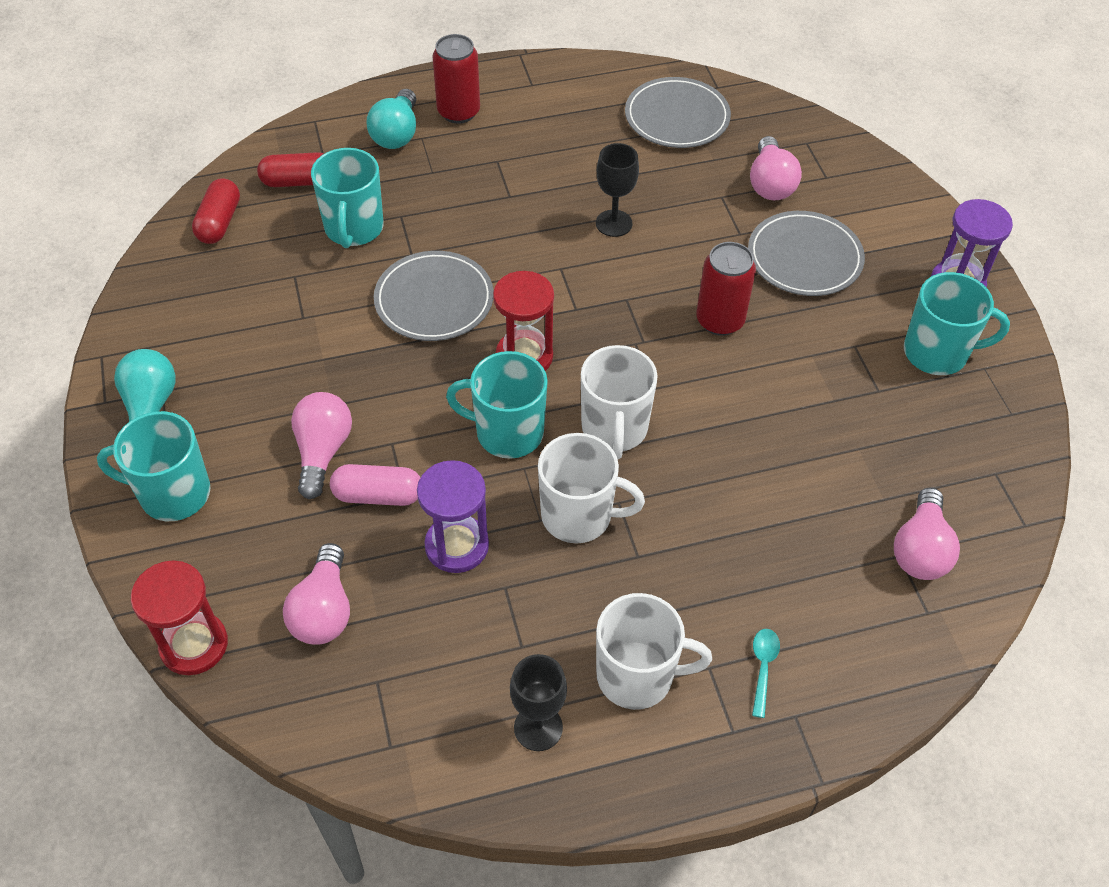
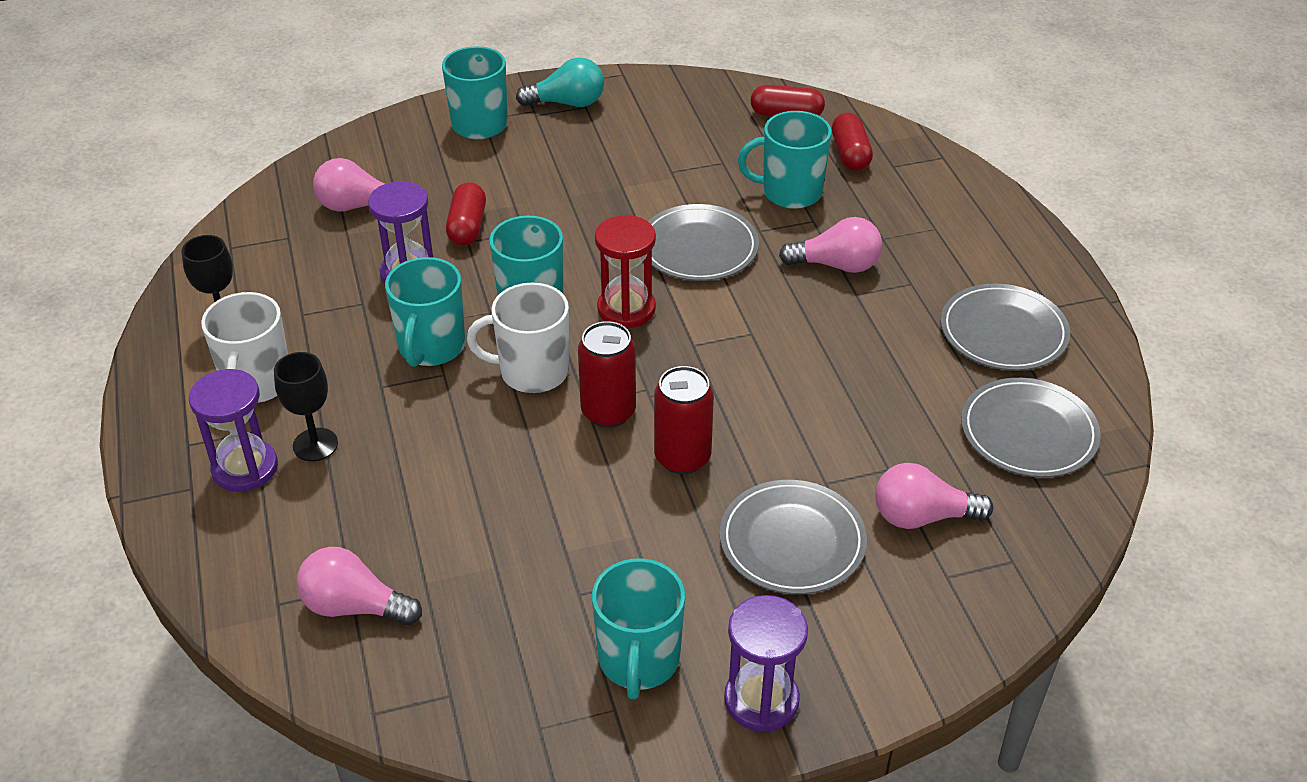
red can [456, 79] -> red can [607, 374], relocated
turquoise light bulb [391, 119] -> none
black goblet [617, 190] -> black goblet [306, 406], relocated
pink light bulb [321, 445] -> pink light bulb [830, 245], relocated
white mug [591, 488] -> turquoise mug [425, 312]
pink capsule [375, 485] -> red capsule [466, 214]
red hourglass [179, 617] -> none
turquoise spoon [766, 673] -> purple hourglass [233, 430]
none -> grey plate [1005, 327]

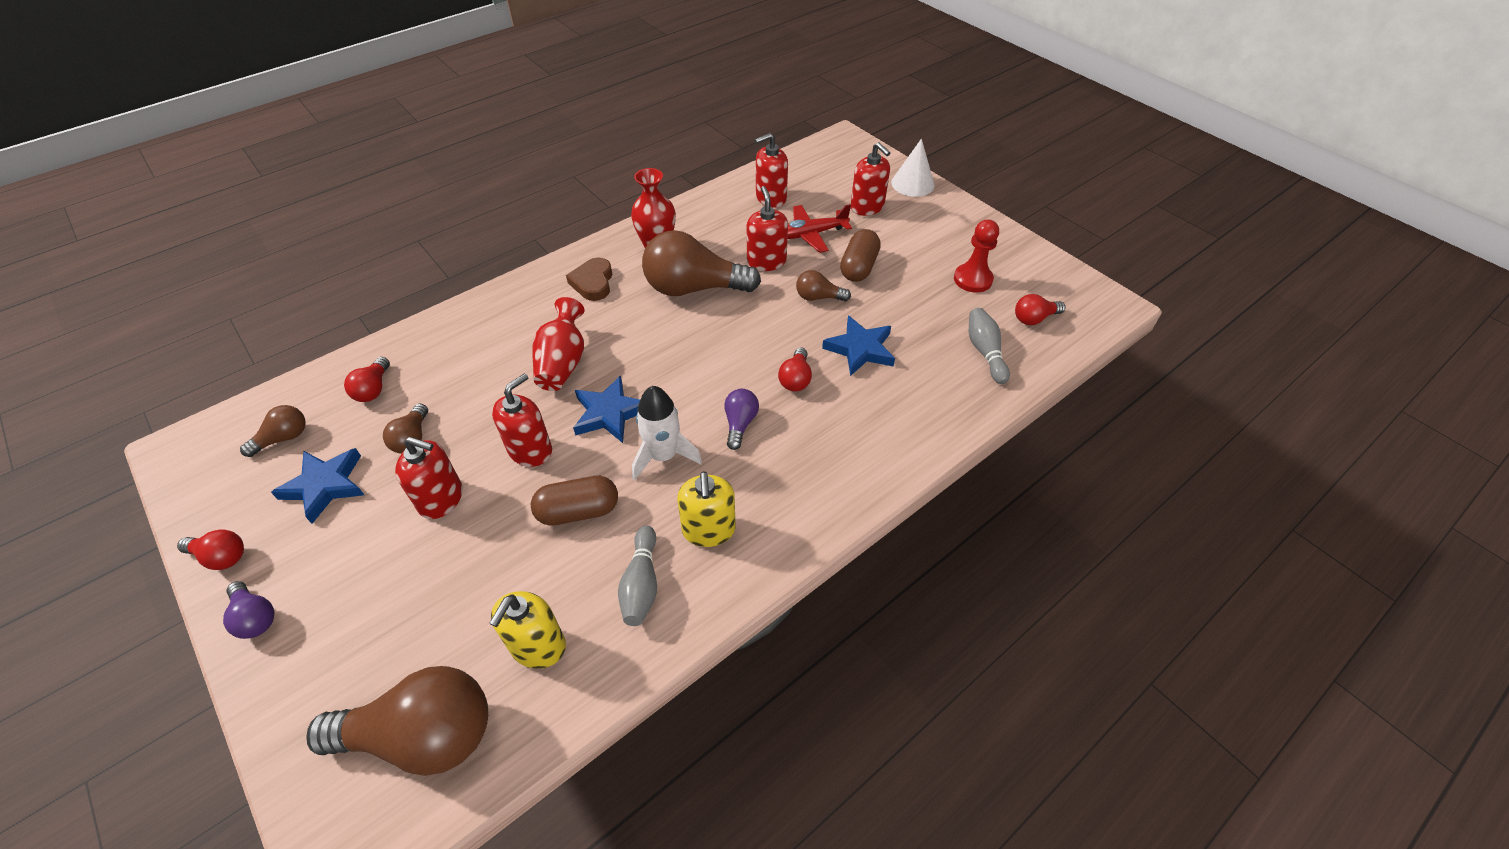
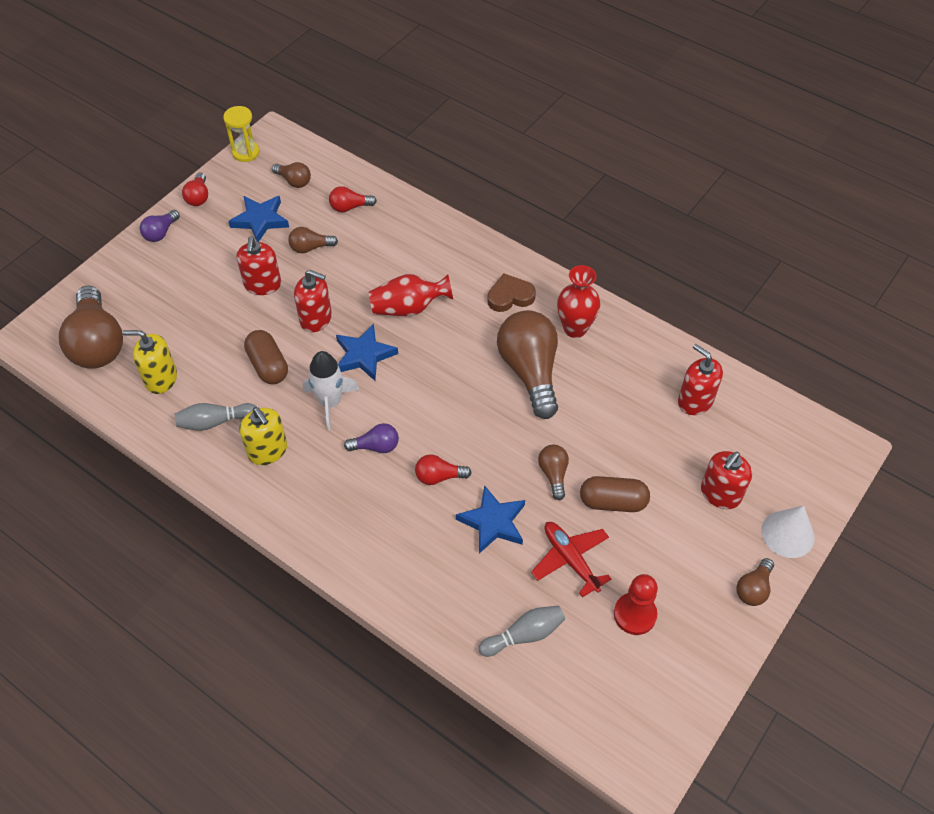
red soap dispenser [767, 228] -> none
red plane [820, 228] -> red plane [571, 560], relocated
red light bulb [1040, 309] -> none
yellow soap dispenser [706, 509] -> yellow soap dispenser [263, 436], 105 degrees counterclockwise
none -> yellow hourglass [241, 134]
none -> brown light bulb [755, 582]

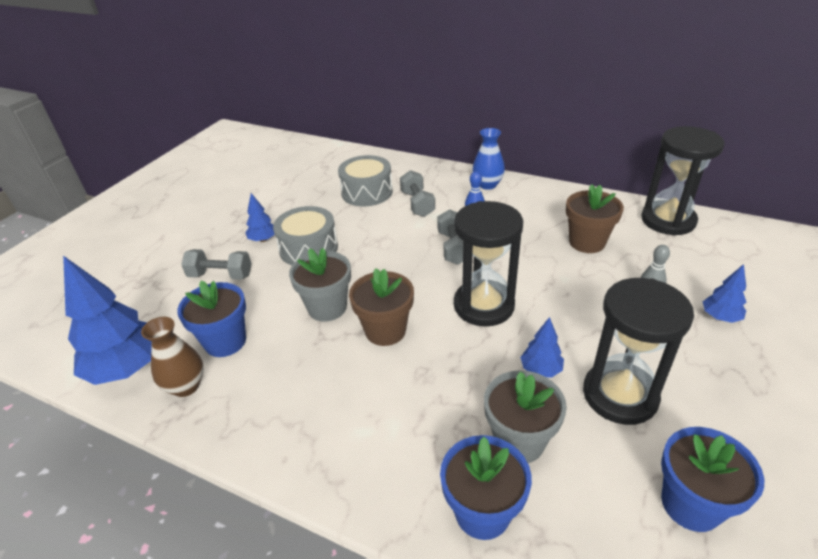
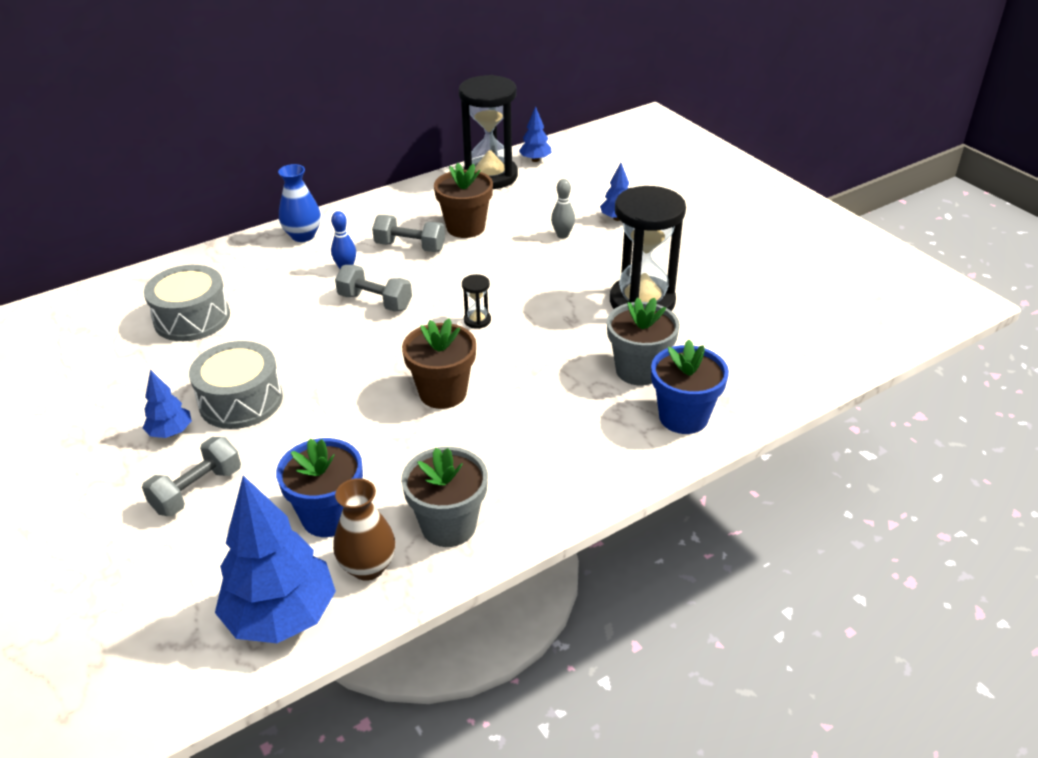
grey dumbbell [417, 193] -> grey dumbbell [408, 233], relocated
black hourglass [488, 263] -> black hourglass [476, 301], x0.41
grey flower pot [320, 285] -> grey flower pot [444, 497], relocated
blue tree [542, 347] -> blue tree [535, 134], relocated
blue flower pot [712, 479] -> none

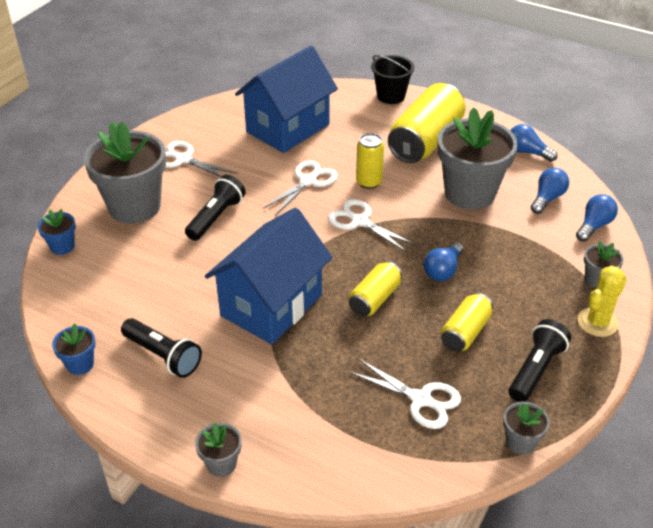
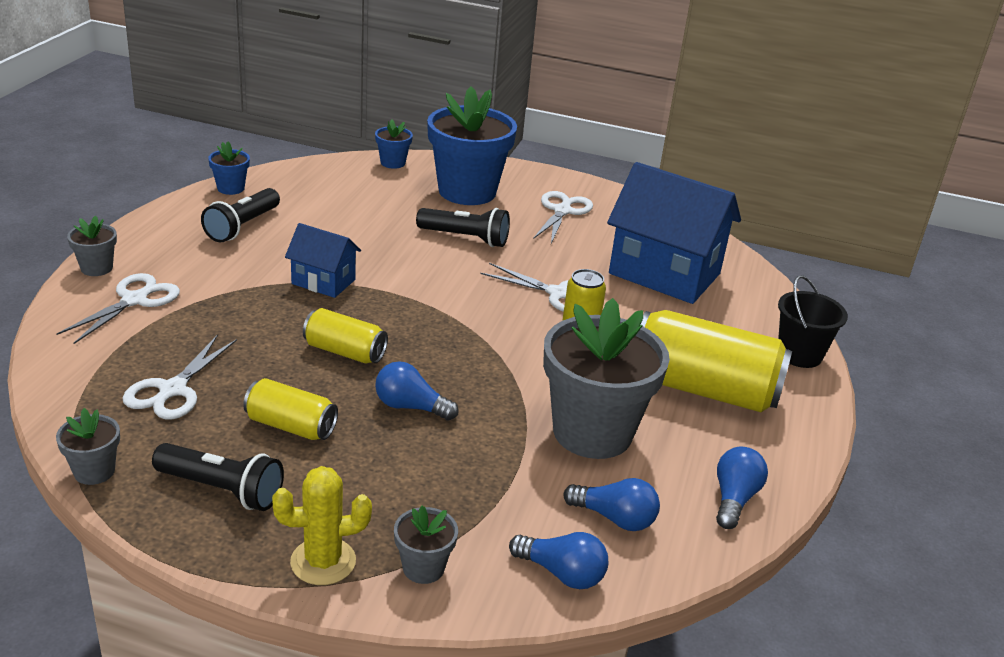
grey flower pot [125, 173] -> blue flower pot [472, 145]
white scissors [372, 226] -> white scissors [118, 308], relocated
blue house [269, 275] -> blue house [323, 260], x0.52
yellow cactus [602, 301] -> yellow cactus [322, 525], 45 degrees counterclockwise

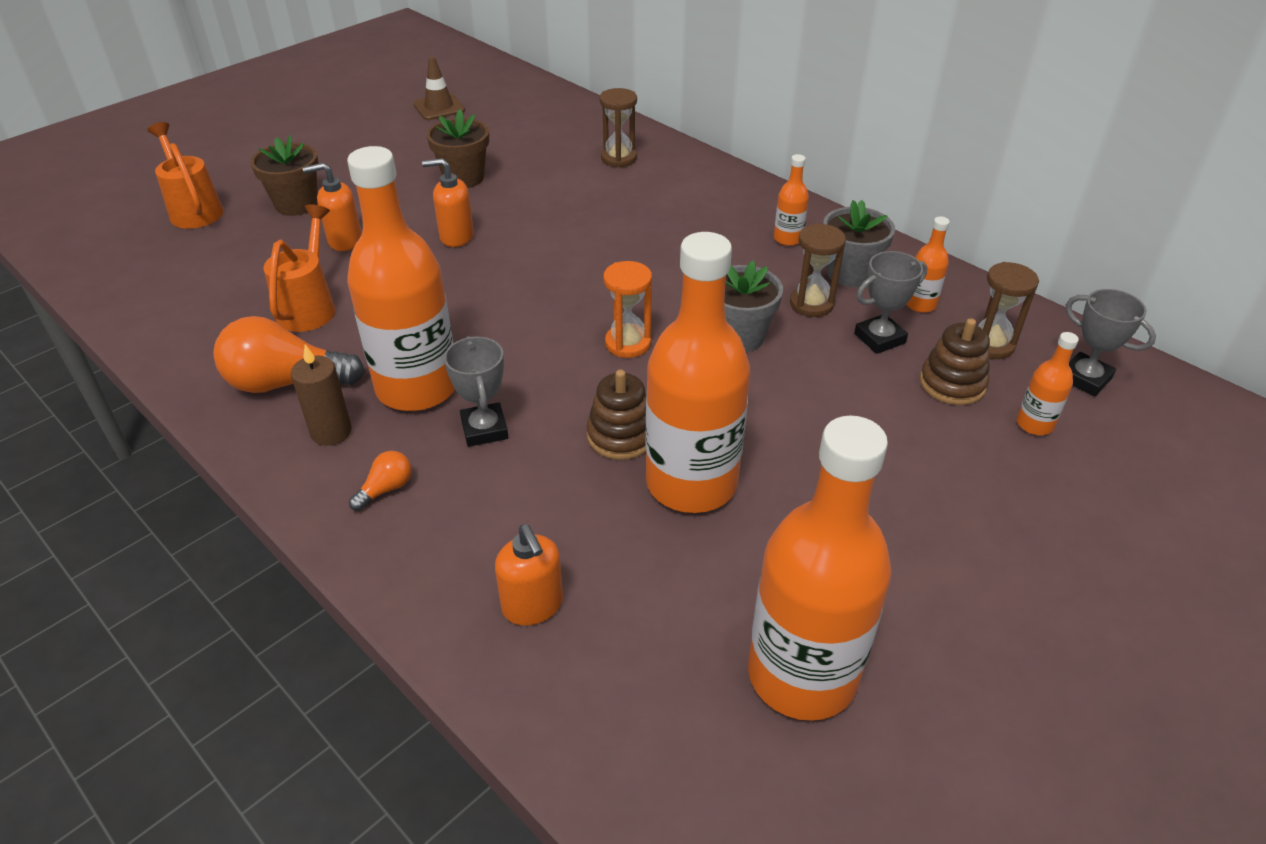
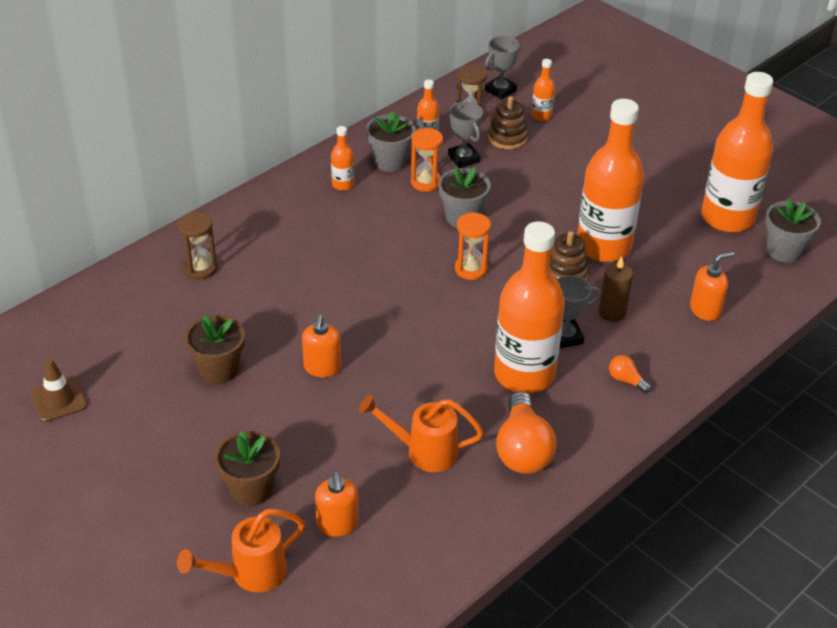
orange soap dispenser [332, 206] -> orange soap dispenser [337, 504], relocated
brown hourglass [818, 270] -> orange hourglass [427, 160]
brown candle [321, 395] -> brown candle [616, 289], relocated
none -> grey flower pot [793, 230]

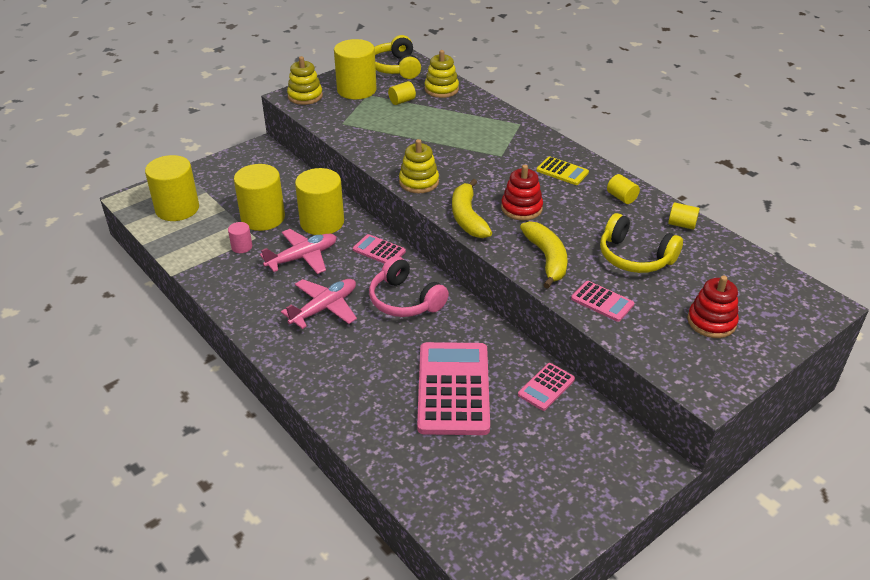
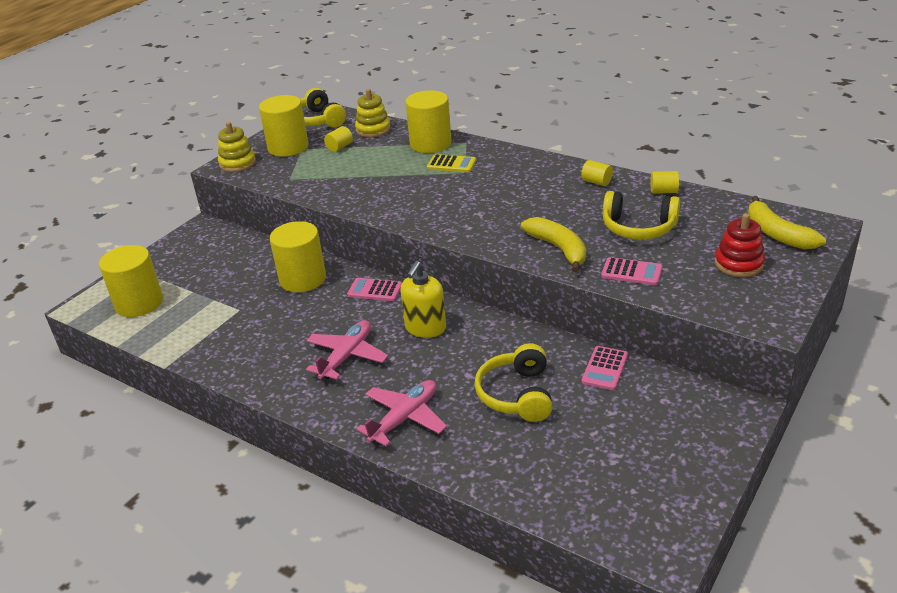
yellow stacking toy [419, 166] -> none
yellow calculator [562, 171] -> yellow calculator [451, 163], relocated
yellow cylinder [259, 197] -> yellow cylinder [428, 121], relocated
red stacking toy [522, 193] -> none
yellow banana [472, 208] -> yellow banana [787, 222], relocated
pink cylinder [240, 237] -> none
pink plane [298, 251] -> pink plane [401, 413], relocated
pink headphones [409, 286] -> yellow soap dispenser [423, 299]
pink calculator [453, 388] -> yellow headphones [513, 382]

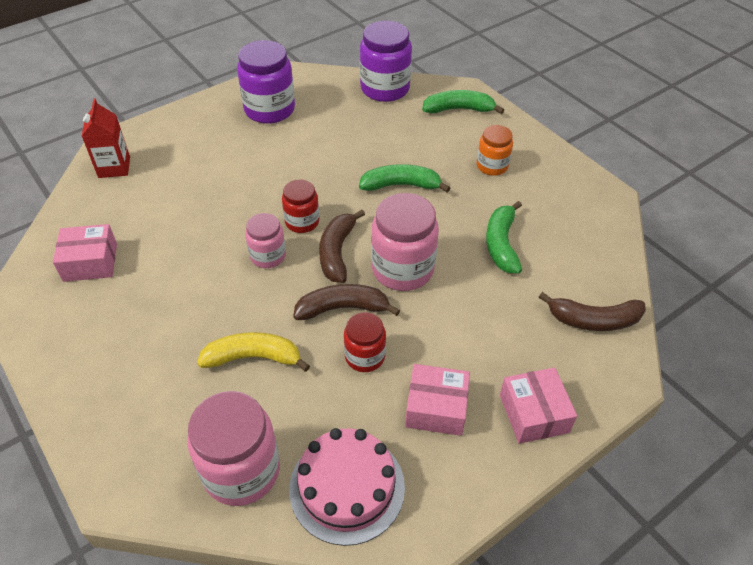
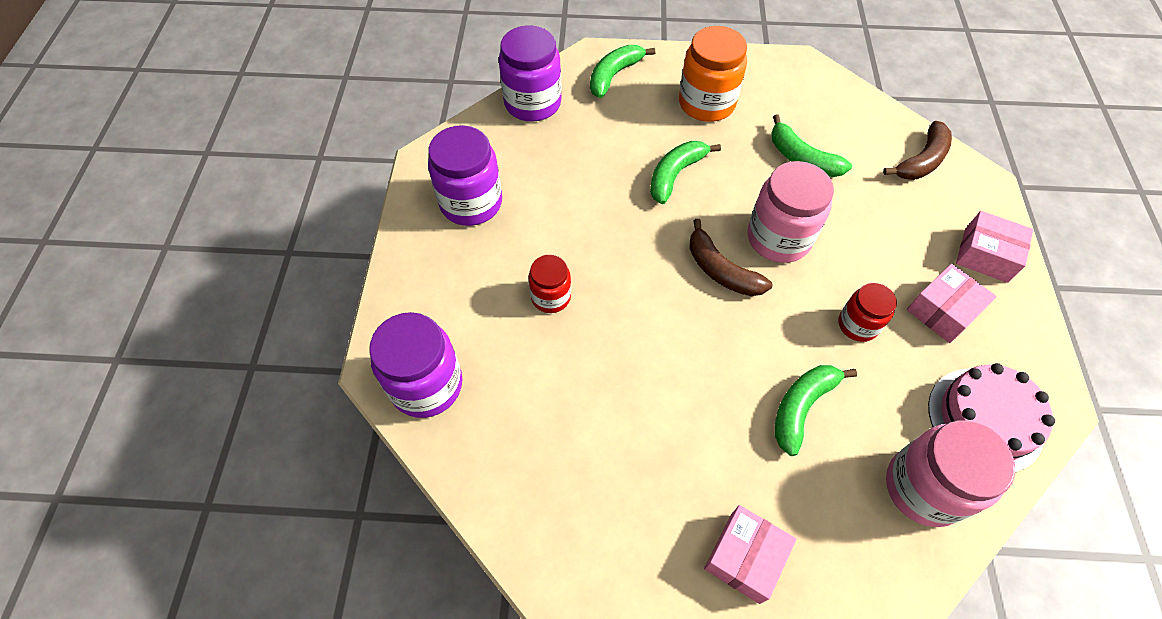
red carton [105, 138] -> purple jar [415, 365]
orange jar [495, 150] -> orange jar [713, 74], x1.71
red jar [300, 206] -> red jar [549, 284], relocated
pink jar [265, 240] -> none
pink box [85, 253] -> pink box [750, 554], relocated
brown banana [346, 302] -> none
yellow banana [253, 352] -> green banana [816, 410]

